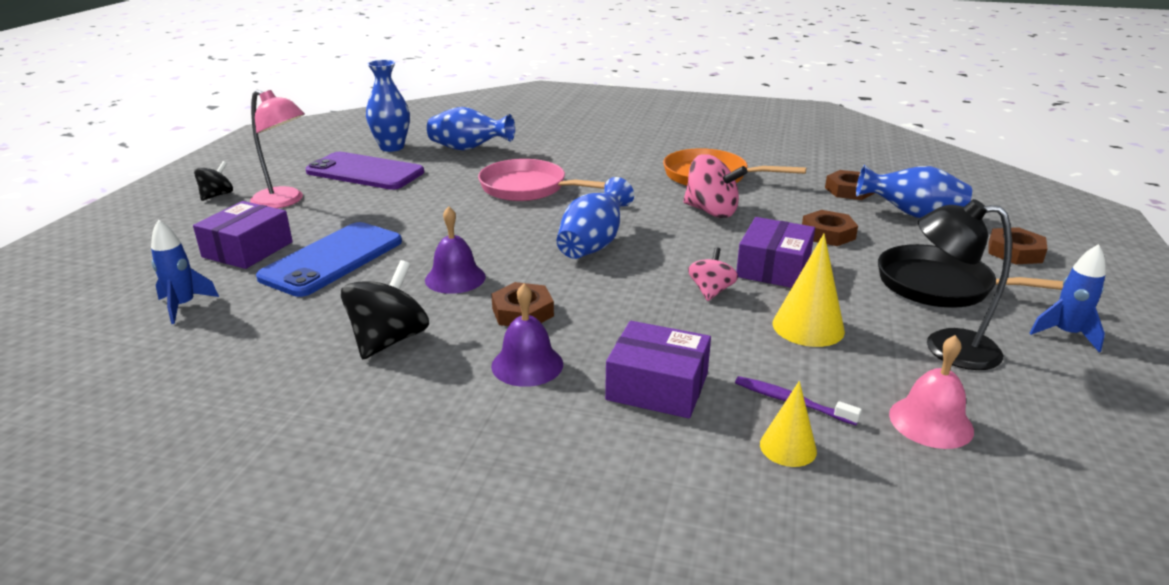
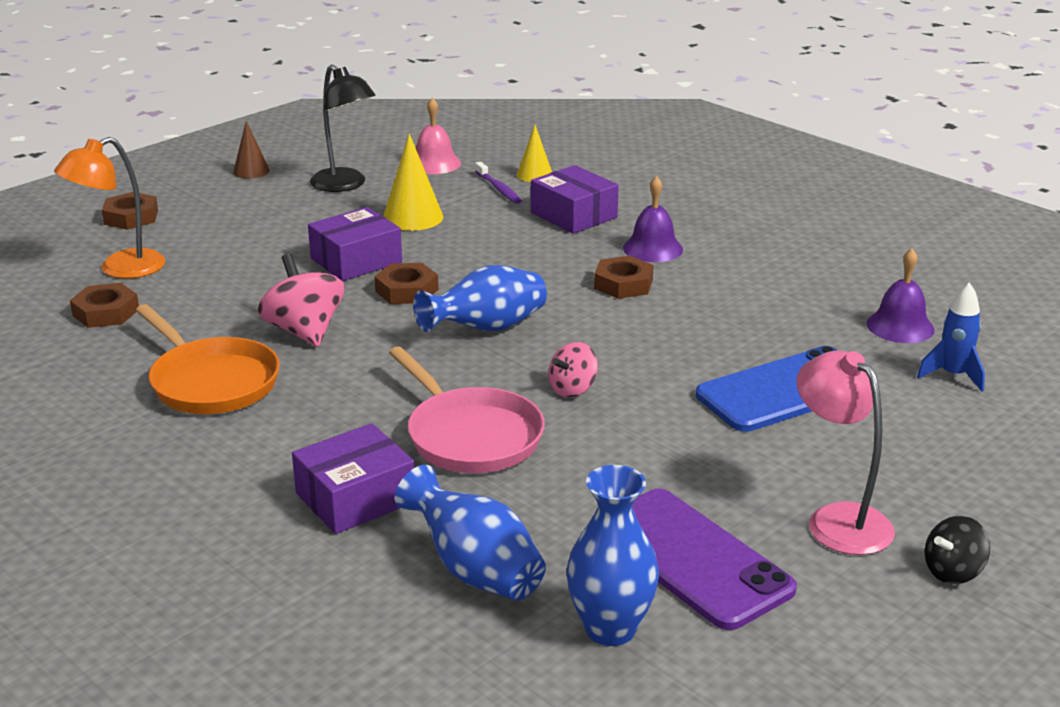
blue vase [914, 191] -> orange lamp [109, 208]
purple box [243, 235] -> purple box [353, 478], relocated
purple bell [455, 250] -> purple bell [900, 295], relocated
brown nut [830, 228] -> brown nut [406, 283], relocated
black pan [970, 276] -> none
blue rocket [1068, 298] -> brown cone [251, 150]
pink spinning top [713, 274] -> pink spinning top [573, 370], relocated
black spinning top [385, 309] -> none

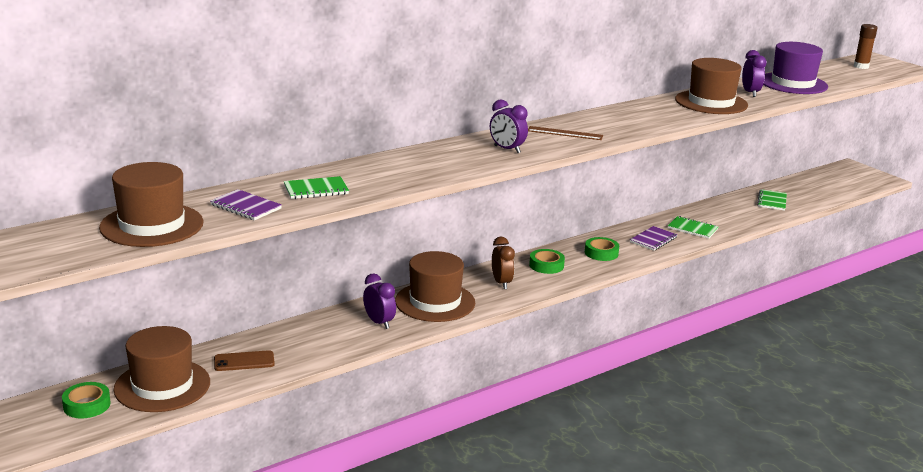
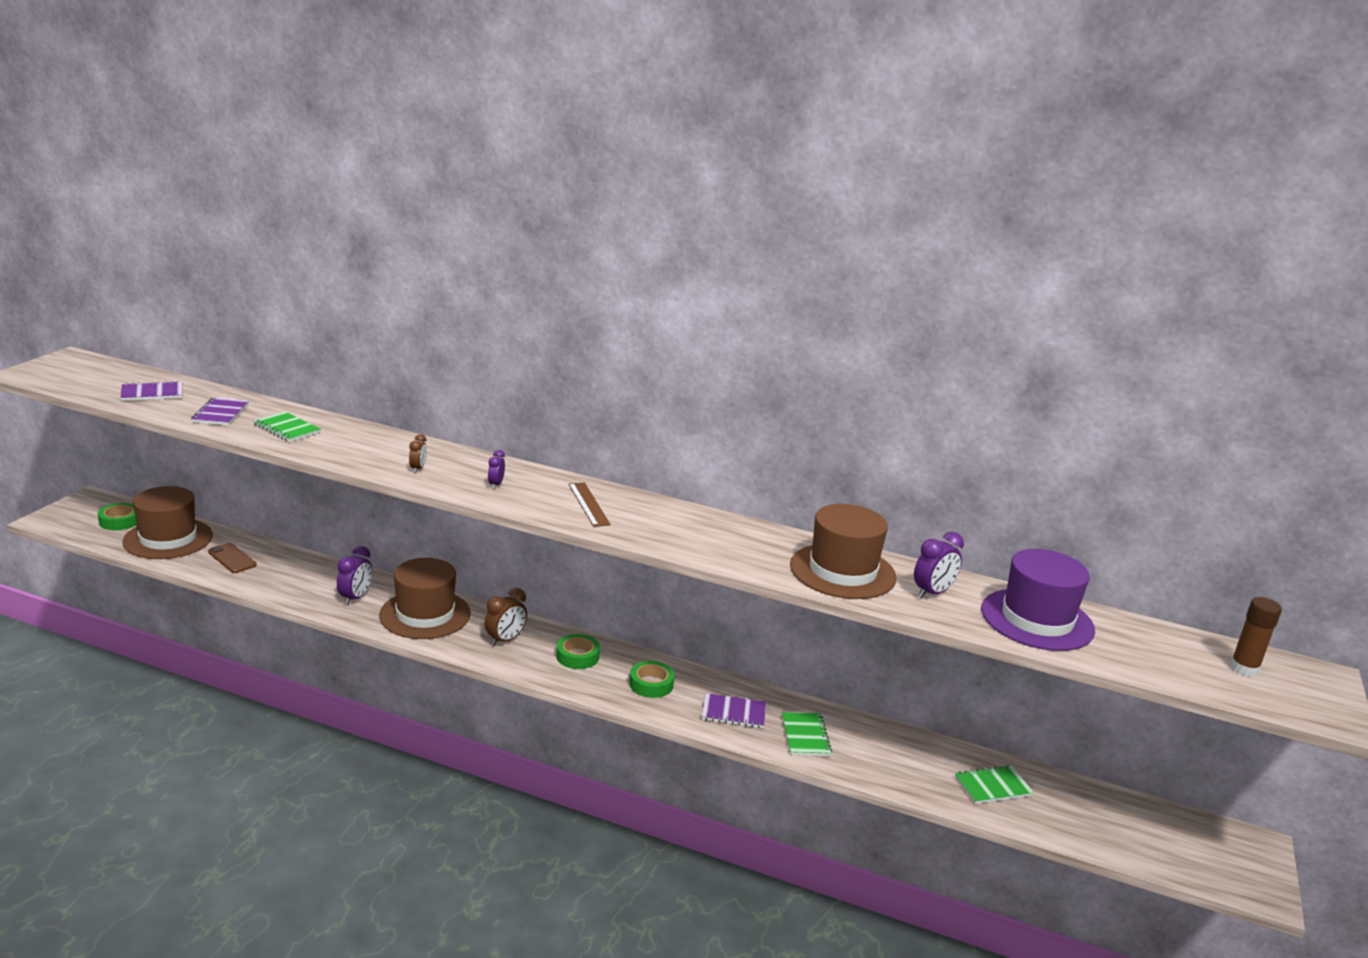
purple clock [509, 126] -> purple clock [496, 469], x0.60
brown hat [151, 204] -> purple notebook [151, 391]
none -> brown clock [418, 453]

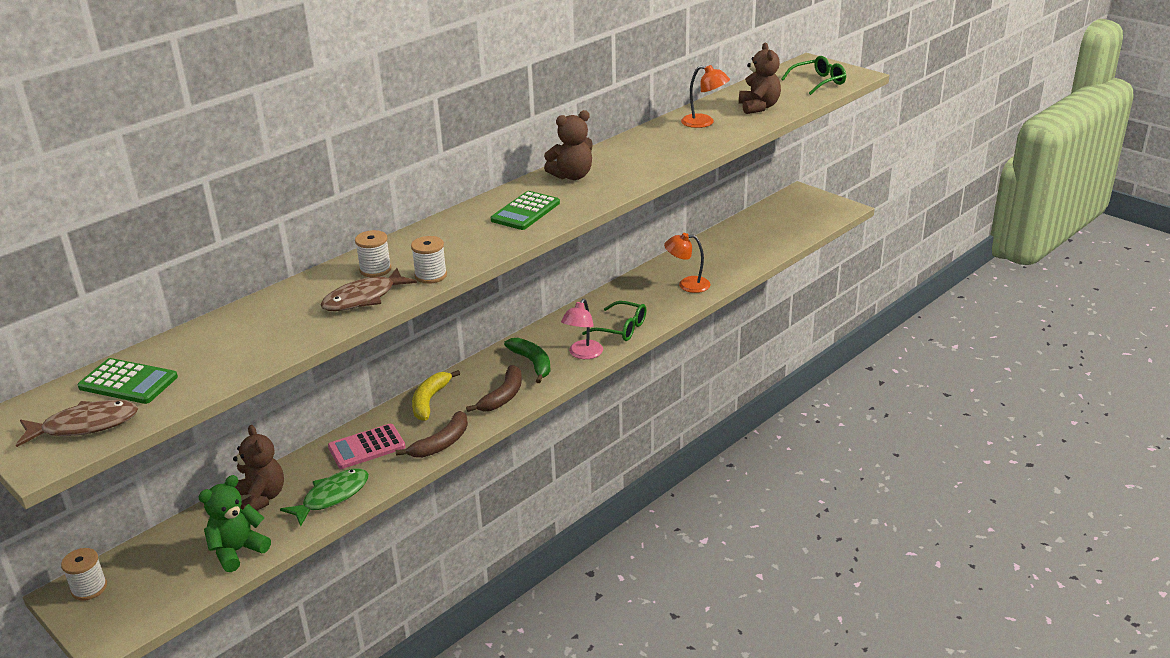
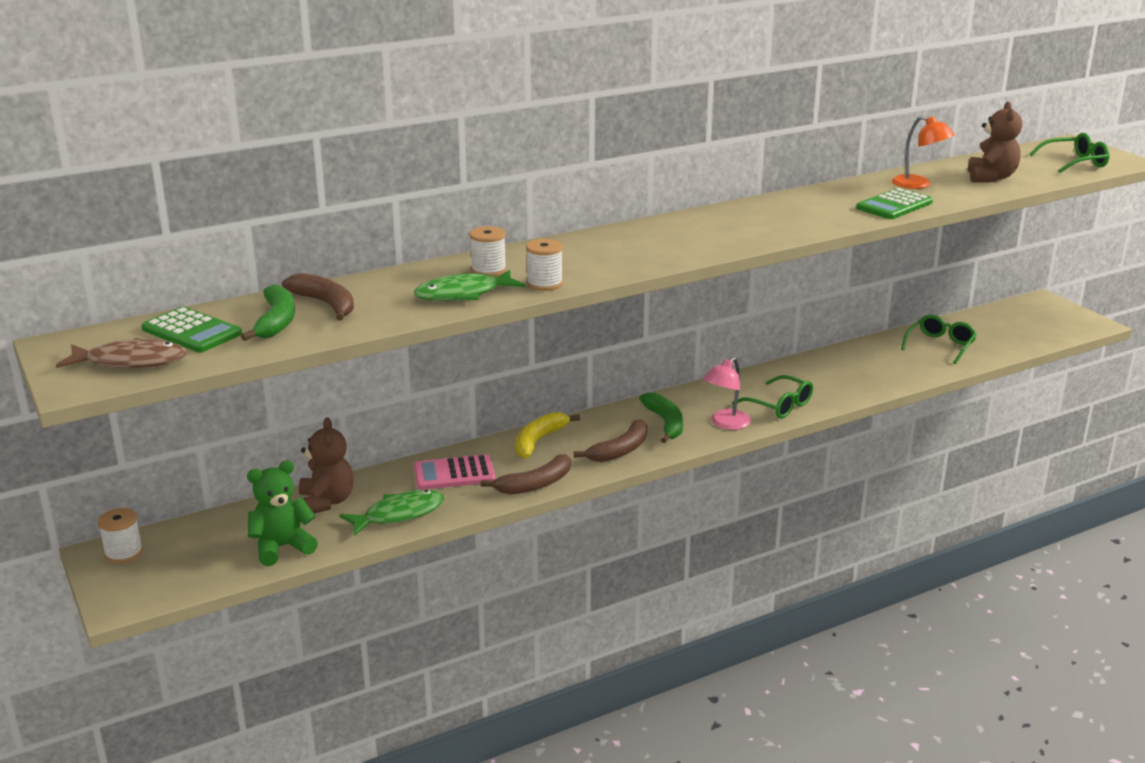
brown teddy bear [568, 145] -> none
green calculator [525, 210] -> green calculator [894, 203], relocated
orange lamp [687, 263] -> none
brown fish [368, 289] -> green fish [469, 285]
none -> brown banana [318, 297]
none -> green banana [268, 313]
none -> green glasses [939, 339]

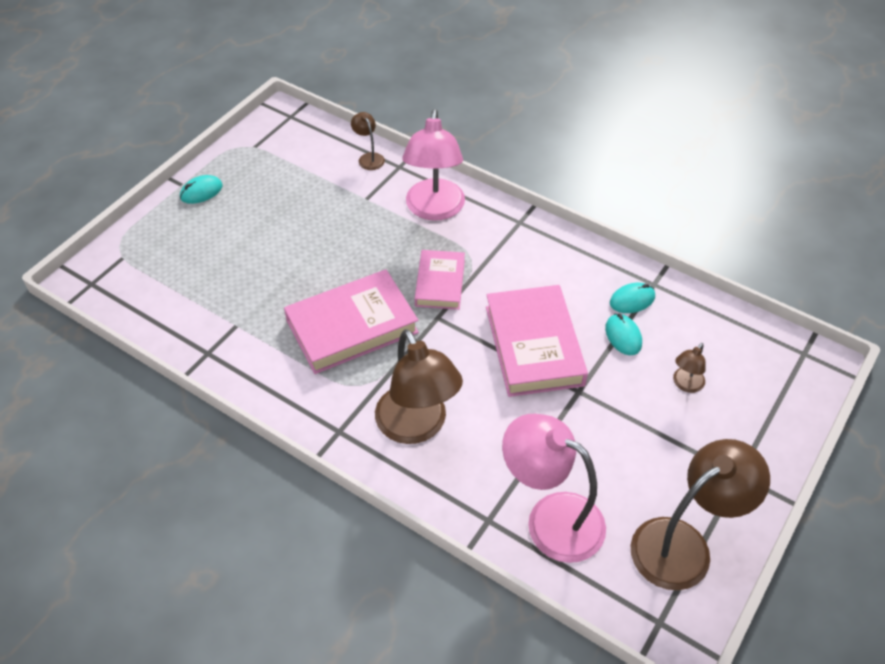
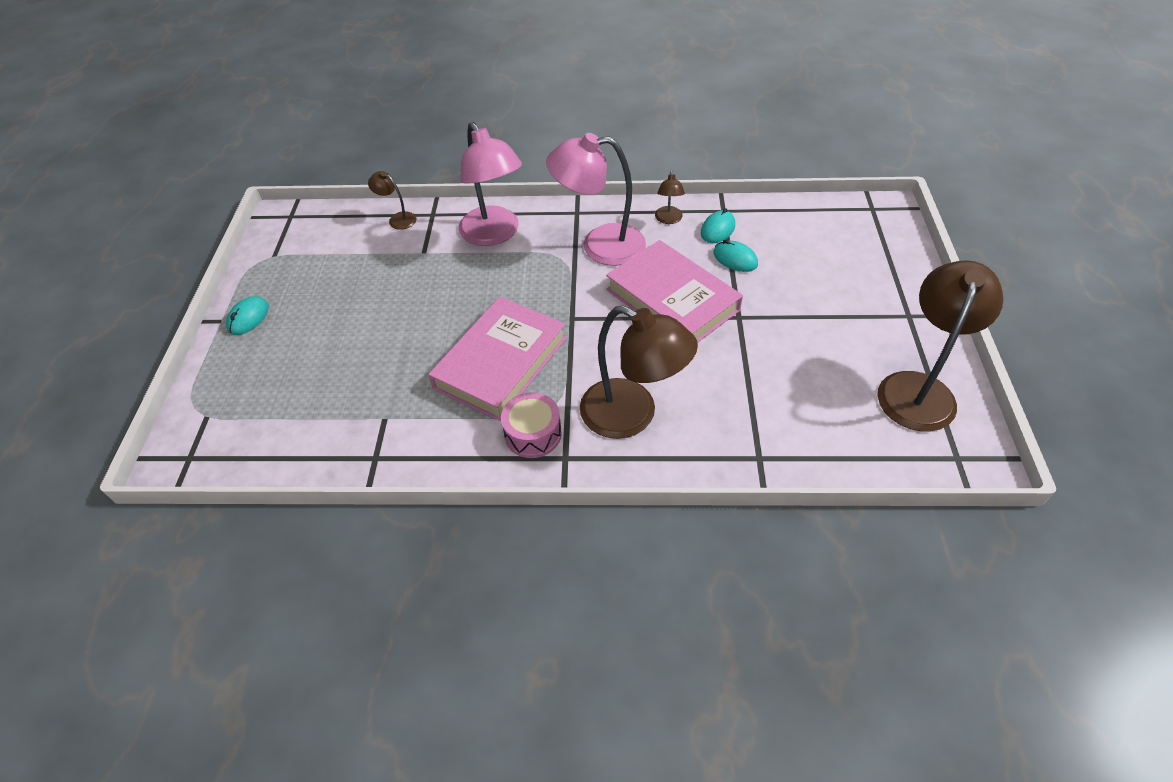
pink book [440, 280] -> none
brown lamp [689, 368] -> brown lamp [670, 197], relocated
pink lamp [554, 488] -> pink lamp [596, 199], relocated
none -> pink drum [531, 425]

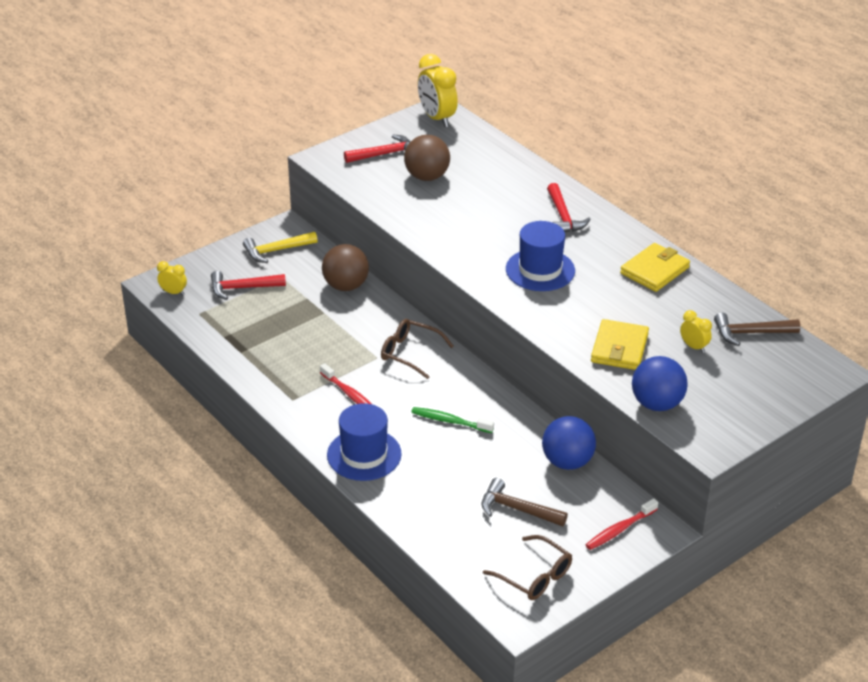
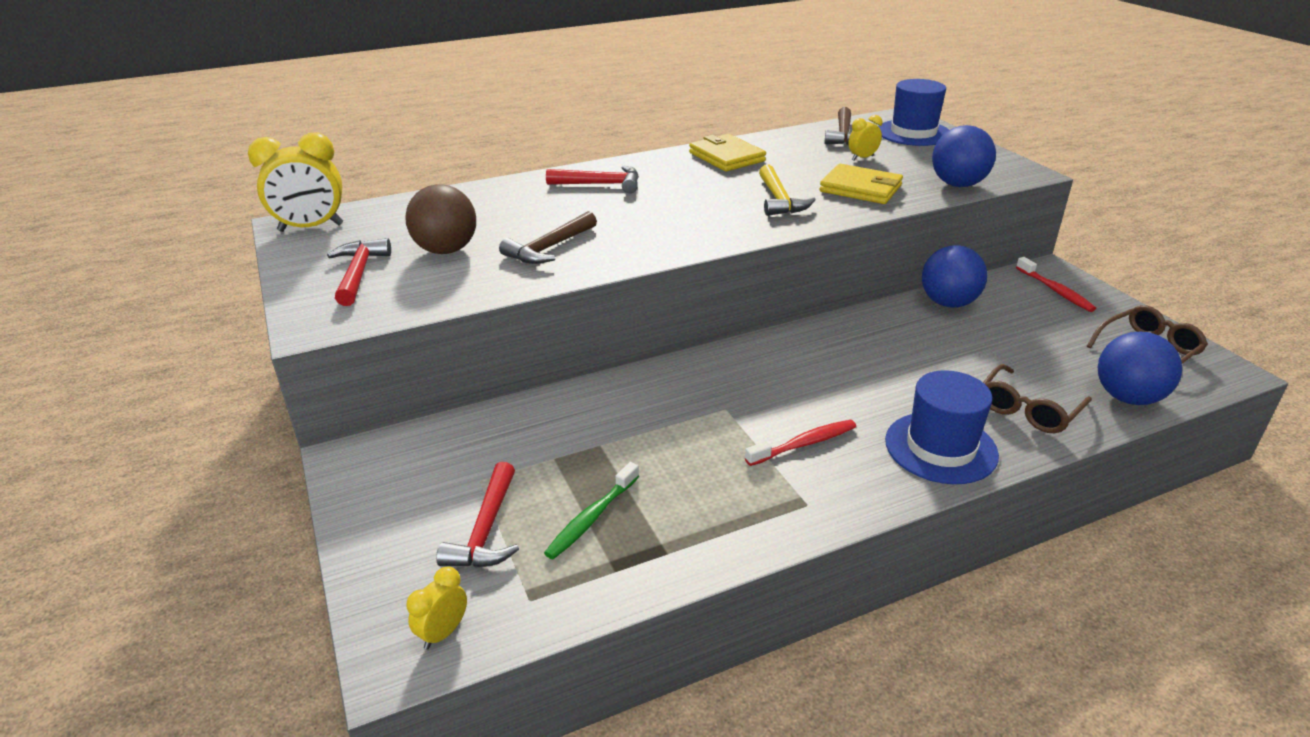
blue hat [540, 256] -> blue hat [913, 112], relocated
yellow hammer [280, 247] -> yellow hammer [787, 190], relocated
brown ball [345, 267] -> none
brown glasses [417, 349] -> brown glasses [1037, 398], relocated
green toothbrush [452, 420] -> green toothbrush [591, 510], relocated
brown hammer [525, 502] -> brown hammer [548, 237], relocated
none -> blue ball [1140, 368]

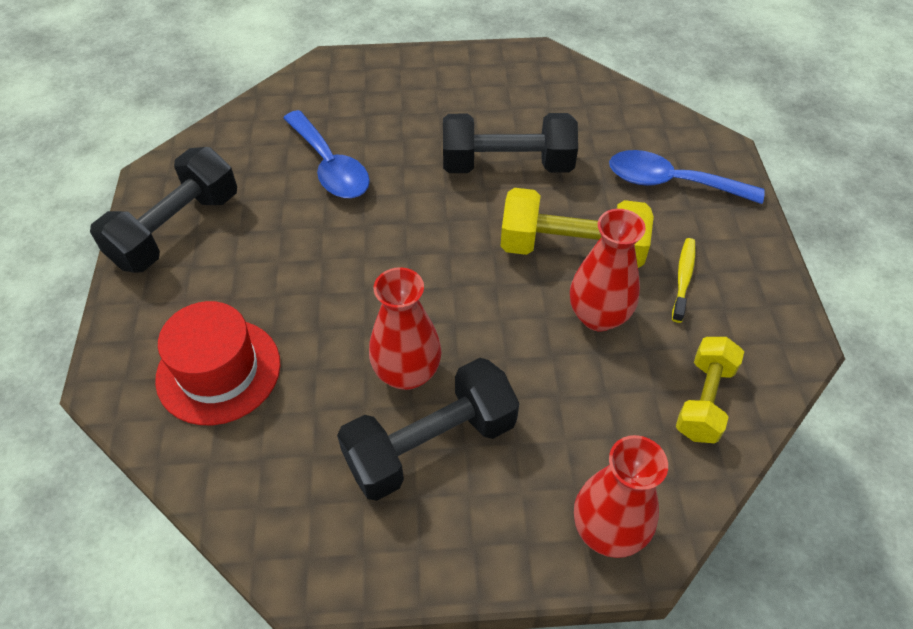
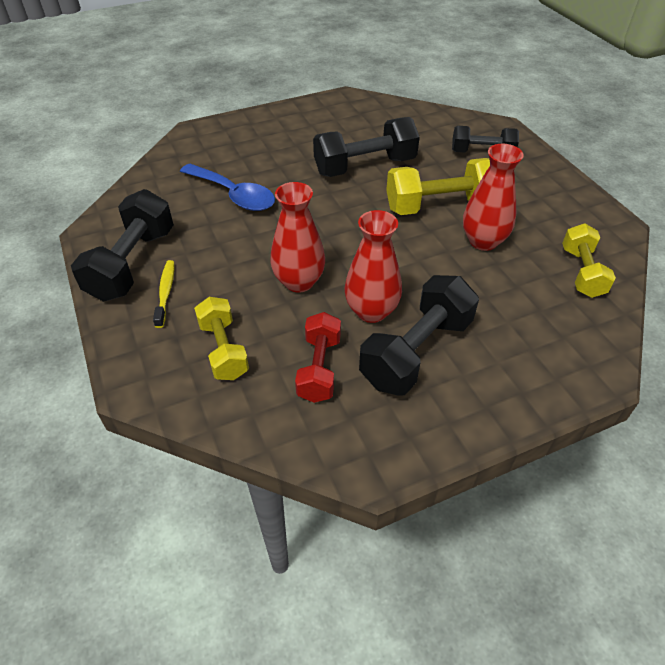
blue spoon [687, 177] -> black dumbbell [485, 139]
yellow toothbrush [684, 280] -> yellow toothbrush [163, 294], relocated
red hat [218, 363] -> yellow dumbbell [221, 338]
red vase [621, 496] -> red vase [297, 237], relocated
none -> red dumbbell [318, 357]

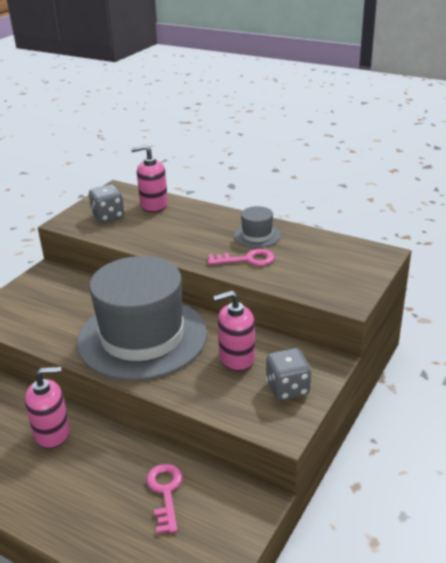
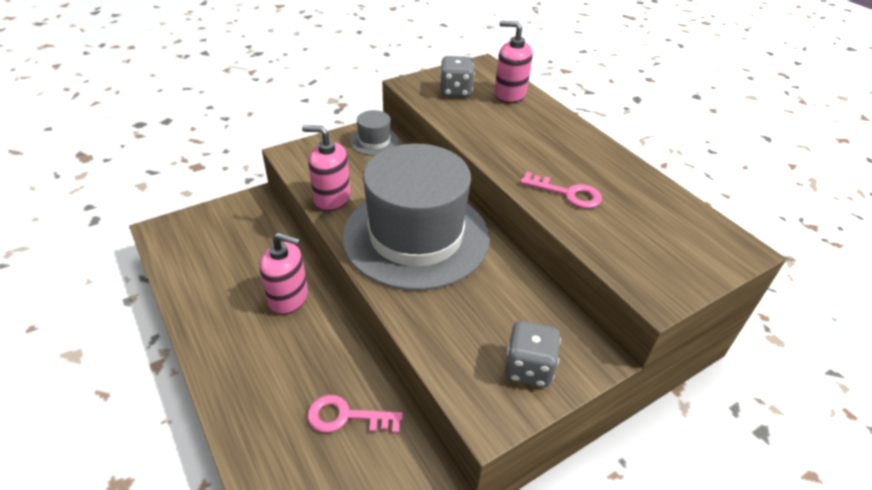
grey hat [257, 227] -> grey hat [374, 133], relocated
pink soap dispenser [234, 331] -> pink soap dispenser [326, 168], relocated
pink key [164, 499] -> pink key [355, 414], 105 degrees counterclockwise

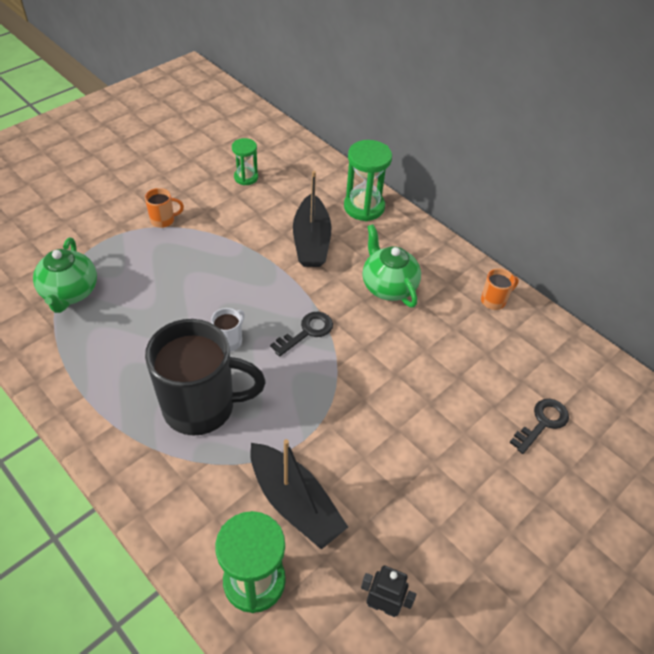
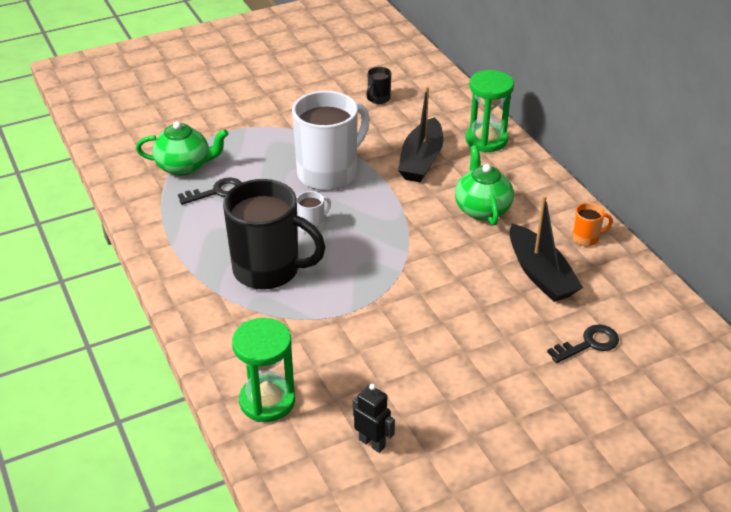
green hourglass [245, 162] -> black mug [378, 85]
orange mug [164, 208] -> none
green teapot [65, 275] -> green teapot [182, 148], 105 degrees counterclockwise
black key [301, 334] -> black key [210, 191], relocated
black boat [299, 494] -> black boat [546, 248], relocated
none -> white mug [331, 141]

